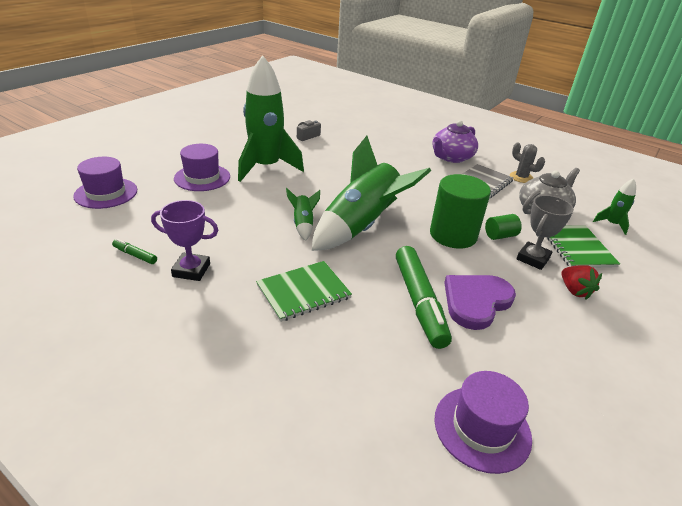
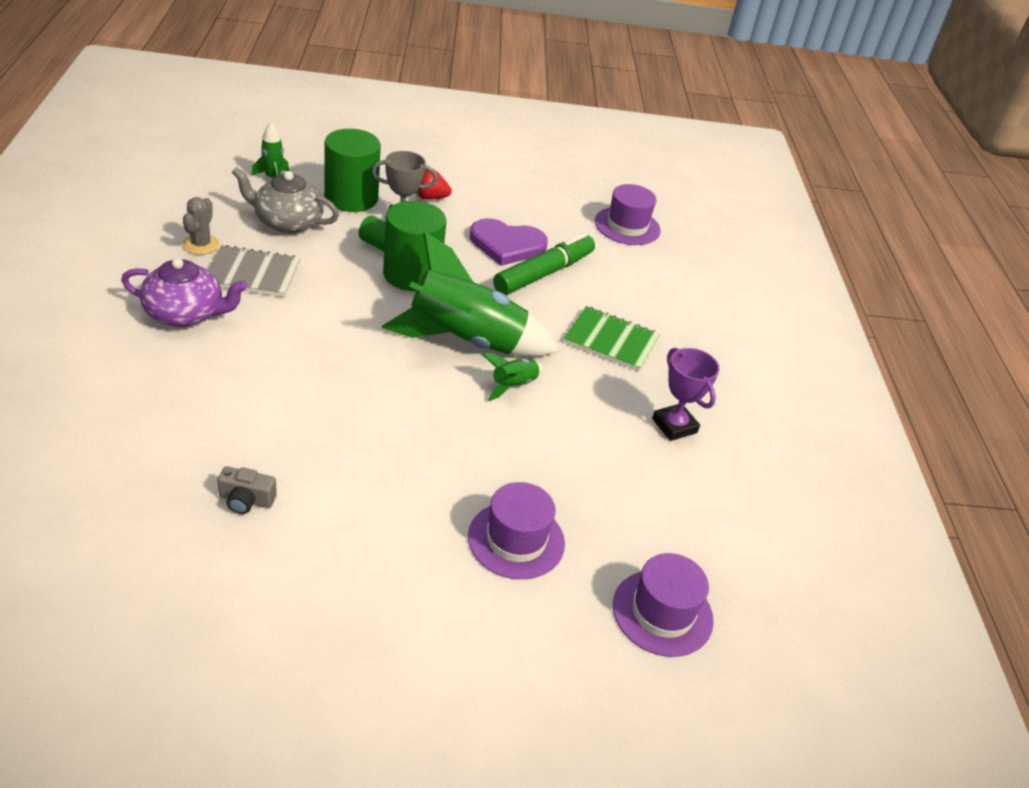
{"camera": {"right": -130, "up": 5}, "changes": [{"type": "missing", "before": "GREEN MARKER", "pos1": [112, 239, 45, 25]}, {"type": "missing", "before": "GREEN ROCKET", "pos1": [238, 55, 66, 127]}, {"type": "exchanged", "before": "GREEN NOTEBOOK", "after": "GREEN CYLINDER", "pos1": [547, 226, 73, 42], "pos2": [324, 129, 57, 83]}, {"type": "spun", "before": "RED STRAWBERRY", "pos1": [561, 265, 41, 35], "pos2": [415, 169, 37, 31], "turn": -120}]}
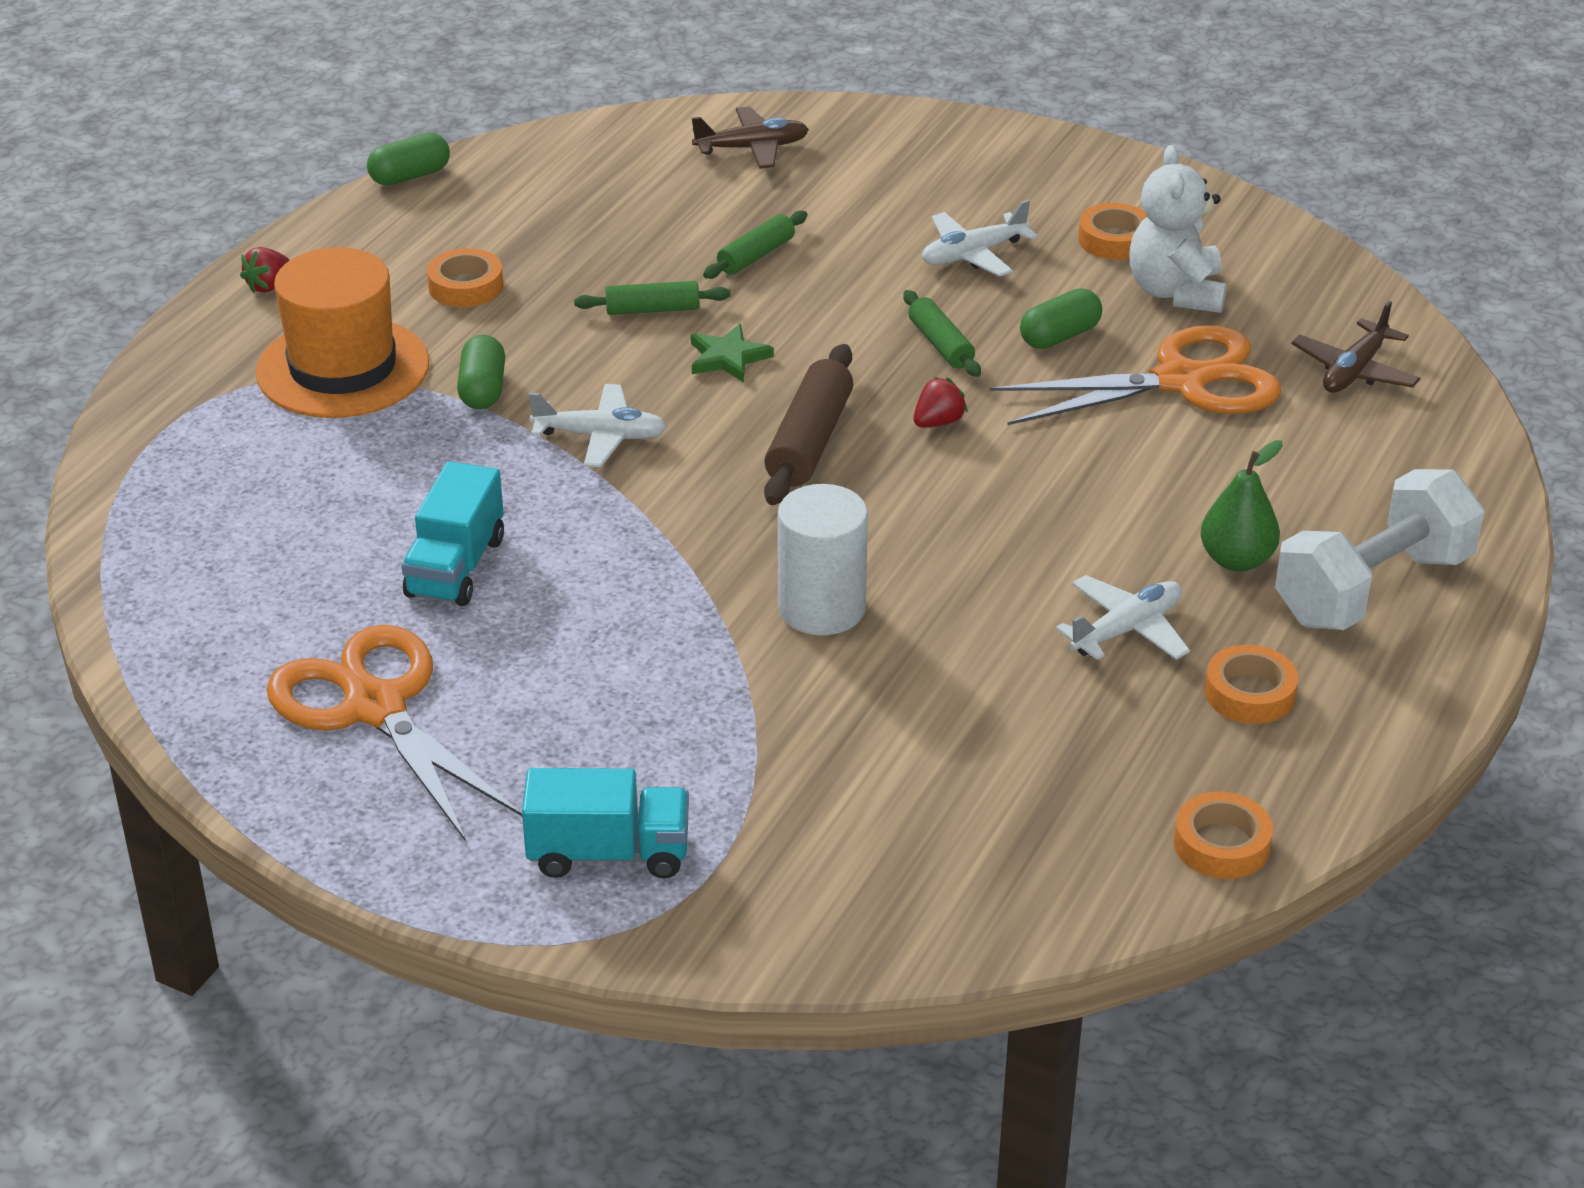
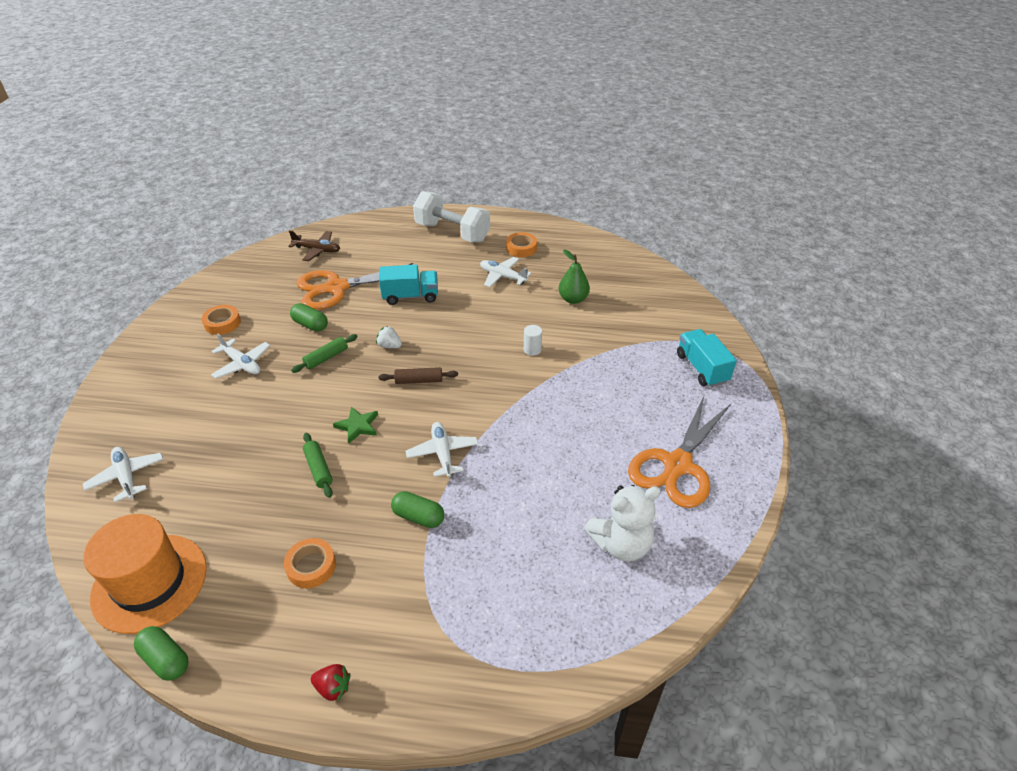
{"camera": {"right": -110, "up": 5}, "changes": [{"type": "relocated", "before": "ORANGE HAT", "pos1": [255, 247, 174, 171], "pos2": [83, 514, 124, 120]}, {"type": "relocated", "before": "TURQUOISE TRUCK", "pos1": [402, 461, 102, 145], "pos2": [379, 264, 59, 41]}, {"type": "spun", "before": "GREEN CAPSULE", "pos1": [457, 335, 48, 75], "pos2": [391, 491, 53, 37], "turn": 45}, {"type": "colour", "before": "BROWN PLANE", "after": "WHITE PLANE", "pos1": [692, 106, 117, 63], "pos2": [83, 447, 80, 55]}, {"type": "missing", "before": "GREEN ROLLING PIN", "pos1": [703, 210, 105, 69]}, {"type": "size", "before": "BROWN ROLLING PIN", "pos1": [764, 344, 89, 161], "pos2": [378, 367, 80, 17], "scale": 0.62}, {"type": "size", "before": "WHITE CYLINDER", "pos1": [778, 484, 90, 151], "pos2": [524, 325, 18, 31], "scale": 0.49}, {"type": "colour", "before": "RED STRAWBERRY", "after": "WHITE STRAWBERRY", "pos1": [914, 377, 54, 50], "pos2": [376, 326, 26, 22]}, {"type": "spun", "before": "ORANGE SCISSORS", "pos1": [989, 325, 292, 100], "pos2": [296, 263, 117, 47], "turn": -75}, {"type": "relocated", "before": "WHITE TEDDY BEAR", "pos1": [1129, 145, 98, 168], "pos2": [584, 485, 77, 76]}, {"type": "missing", "before": "ORANGE TAPE", "pos1": [1174, 792, 99, 87]}, {"type": "relocated", "before": "GREEN PEAR", "pos1": [1200, 440, 83, 132], "pos2": [558, 249, 32, 55]}]}
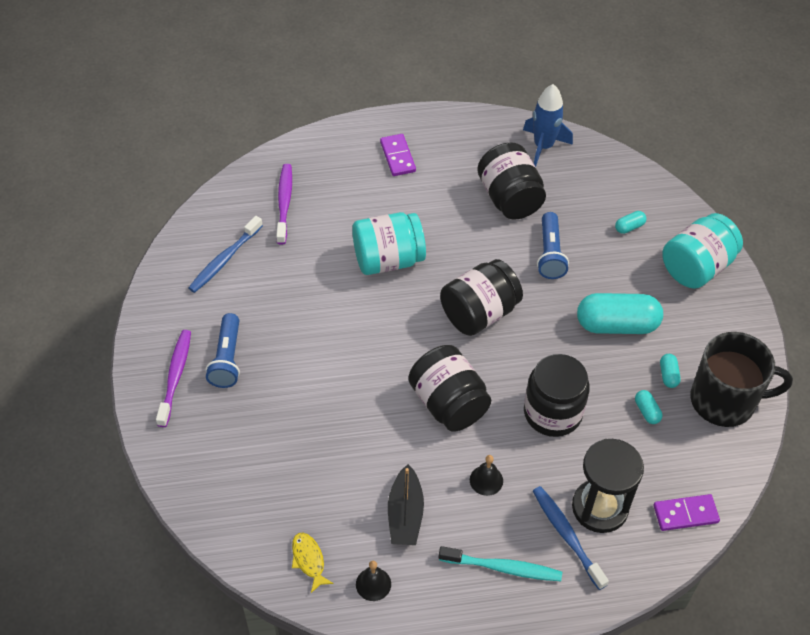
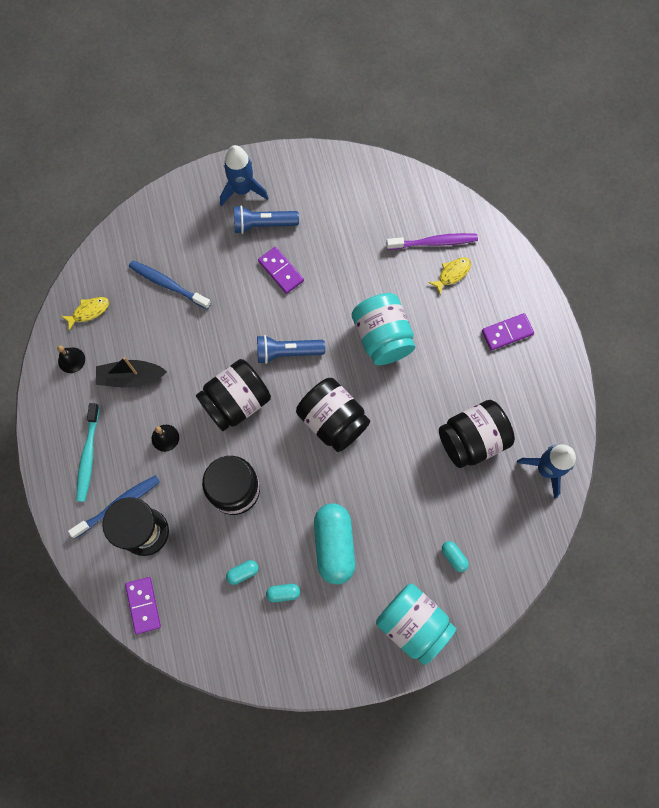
{"camera": {"right": 85, "up": 20}, "changes": [{"type": "exchanged", "before": "PURPLE TOOTHBRUSH", "after": "BLUE ROCKET", "pos1": [156, 330, 35, 97], "pos2": [220, 145, 48, 61]}, {"type": "relocated", "before": "BLUE TOOTHBRUSH", "pos1": [188, 216, 75, 77], "pos2": [129, 260, 82, 49]}, {"type": "relocated", "before": "BLUE FLASHLIGHT", "pos1": [537, 212, 32, 67], "pos2": [257, 335, 68, 29]}, {"type": "missing", "before": "BLACK MUG", "pos1": [690, 332, 103, 95]}, {"type": "appeared", "after": "PURPLE DOMINO", "pos2": [258, 247, 46, 47]}, {"type": "appeared", "after": "YELLOW FISH", "pos2": [428, 257, 43, 38]}]}
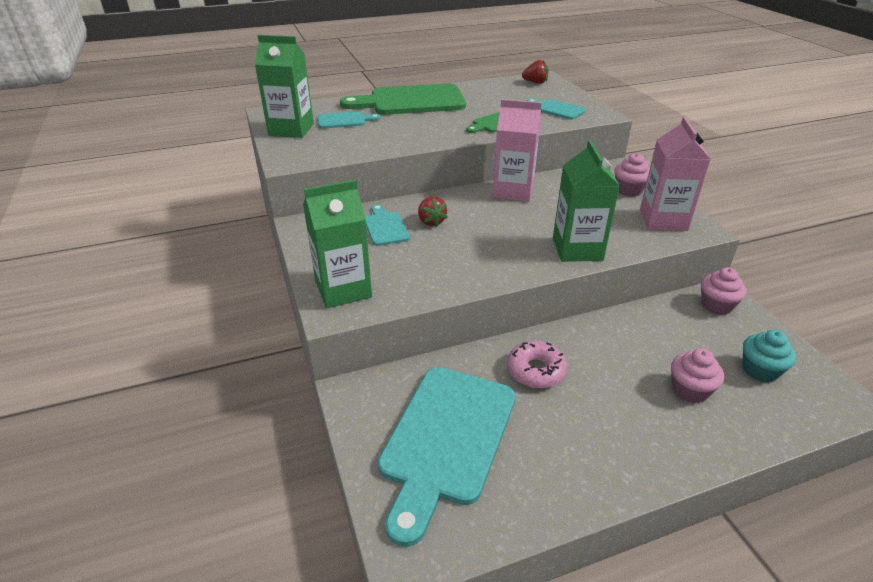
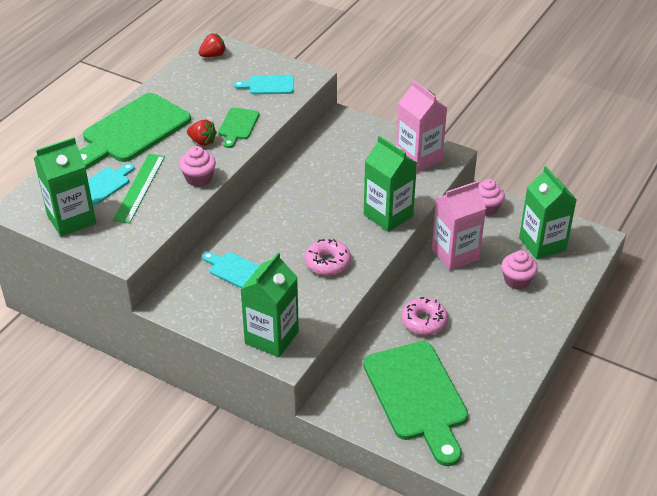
{"camera": {"right": -40, "up": 5}, "changes": [{"type": "colour", "before": "TURQUOISE CUTTING BOARD", "after": "GREEN CUTTING BOARD", "pos1": [378, 367, 138, 180], "pos2": [363, 341, 105, 125]}, {"type": "relocated", "before": "RED STRAWBERRY", "pos1": [418, 196, 30, 31], "pos2": [187, 120, 30, 26]}, {"type": "relocated", "before": "PINK CARTON", "pos1": [493, 99, 49, 103], "pos2": [432, 181, 54, 89]}, {"type": "relocated", "before": "PINK CUPCAKE", "pos1": [614, 153, 36, 44], "pos2": [179, 146, 37, 41]}, {"type": "exchanged", "before": "TURQUOISE CUPCAKE", "after": "GREEN CARTON", "pos1": [743, 330, 53, 53], "pos2": [519, 166, 58, 93]}, {"type": "appeared", "after": "GREEN RULER", "pos2": [113, 154, 52, 70]}, {"type": "appeared", "after": "PINK DONUT", "pos2": [305, 239, 46, 36]}]}
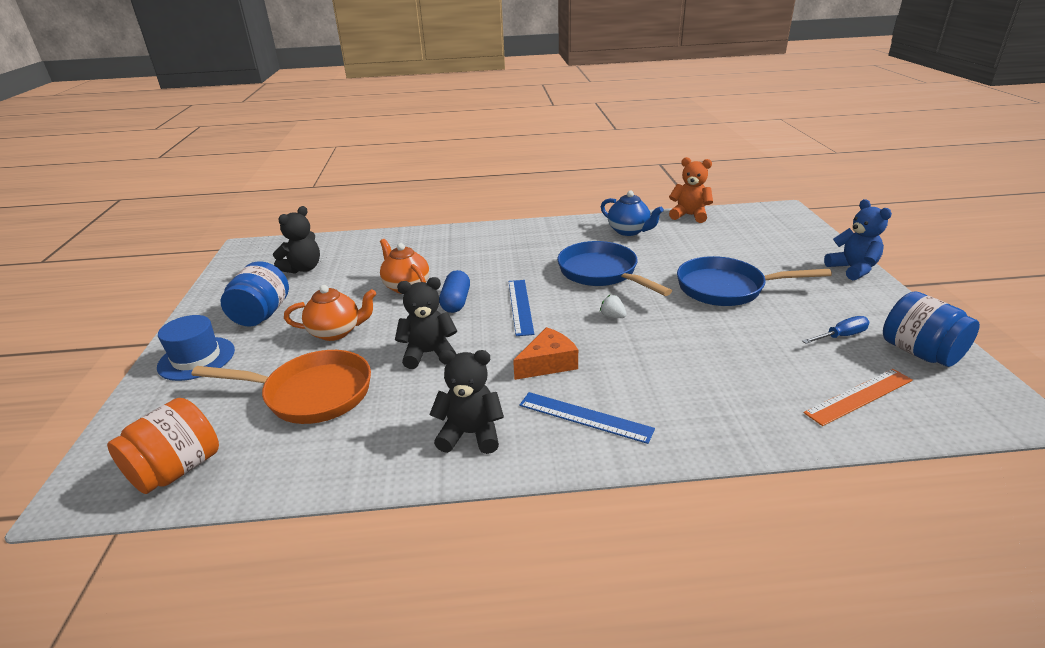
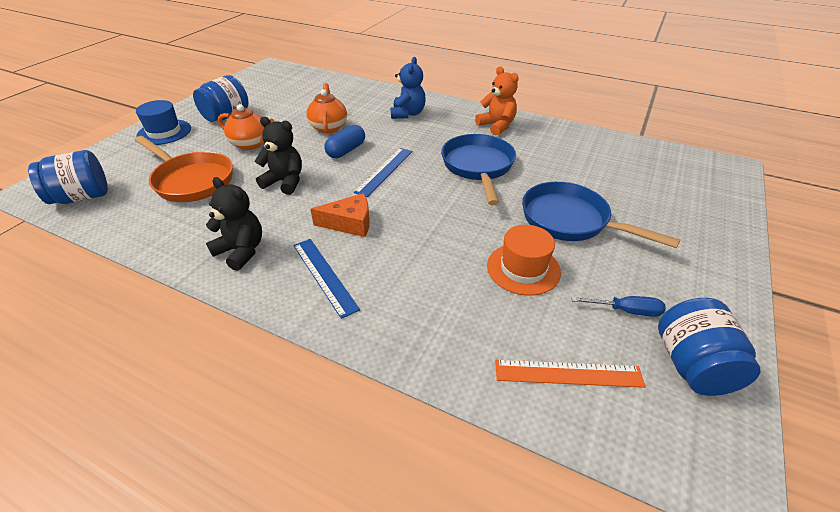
{"camera": {"right": 30, "up": 10}, "changes": [{"type": "colour", "before": "ORANGE JAR", "after": "BLUE JAR", "pos1": [107, 398, 112, 96], "pos2": [28, 150, 80, 54]}, {"type": "missing", "before": "BLACK TEDDY BEAR", "pos1": [273, 206, 47, 68]}, {"type": "missing", "before": "WHITE STRAWBERRY", "pos1": [600, 295, 27, 23]}, {"type": "missing", "before": "BLUE TEAPOT", "pos1": [601, 191, 63, 45]}, {"type": "relocated", "before": "ORANGE TEDDY BEAR", "pos1": [669, 157, 44, 66], "pos2": [475, 66, 44, 69]}, {"type": "relocated", "before": "BLUE TEDDY BEAR", "pos1": [824, 199, 68, 81], "pos2": [391, 57, 35, 62]}, {"type": "appeared", "after": "ORANGE HAT", "pos2": [487, 225, 74, 71]}]}
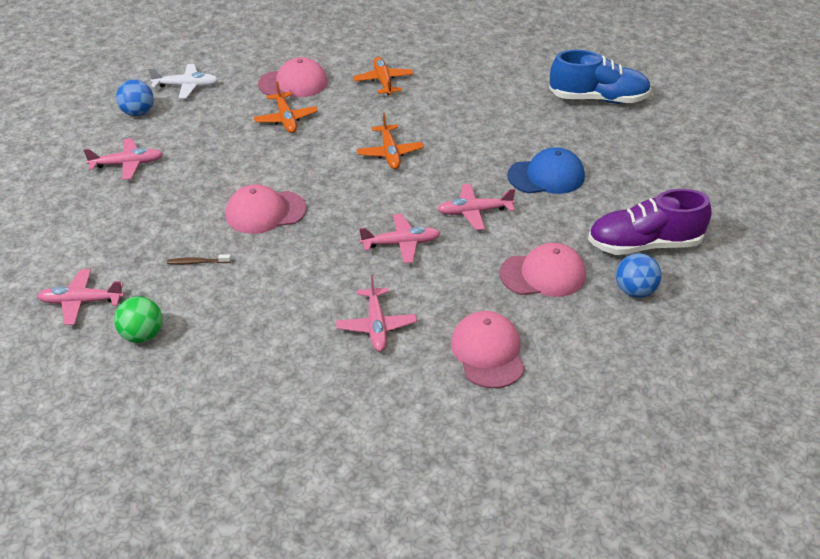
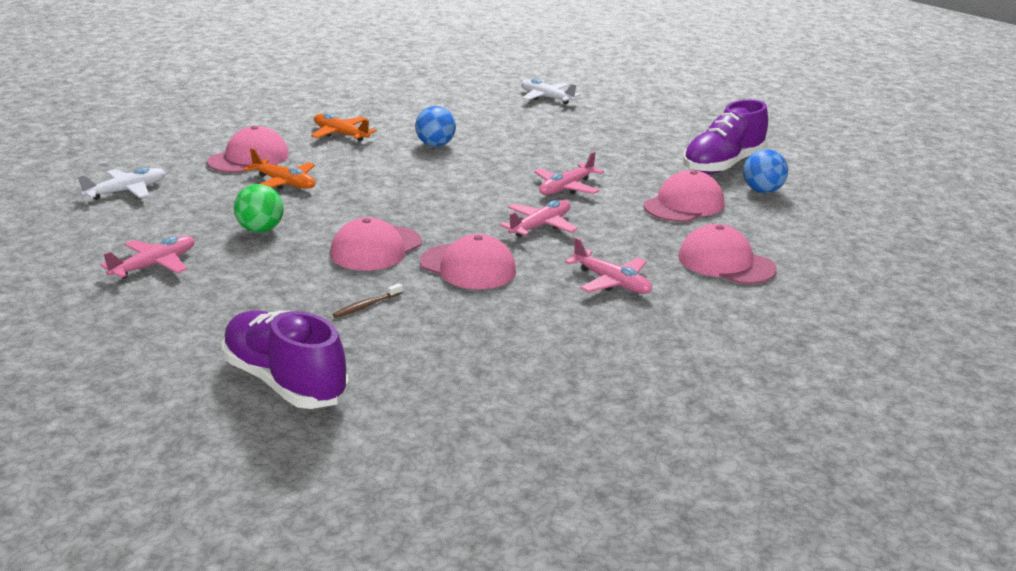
{"camera": {"right": -40, "up": -15}, "changes": [{"type": "exchanged", "before": "PINK PLANE", "after": "PURPLE SHOE", "pos1": [37, 269, 87, 56], "pos2": [222, 310, 127, 99]}, {"type": "relocated", "before": "GREEN BALL", "pos1": [114, 296, 49, 47], "pos2": [234, 184, 49, 49]}, {"type": "relocated", "before": "BLUE BALL", "pos1": [116, 80, 38, 36], "pos2": [415, 106, 41, 41]}, {"type": "missing", "before": "ORANGE PLANE", "pos1": [357, 113, 67, 56]}, {"type": "missing", "before": "BLUE CAP", "pos1": [507, 147, 78, 47]}, {"type": "exchanged", "before": "BLUE SHOE", "after": "WHITE PLANE", "pos1": [549, 50, 102, 54], "pos2": [521, 79, 60, 25]}, {"type": "appeared", "after": "PINK CAP", "pos2": [420, 234, 96, 55]}]}
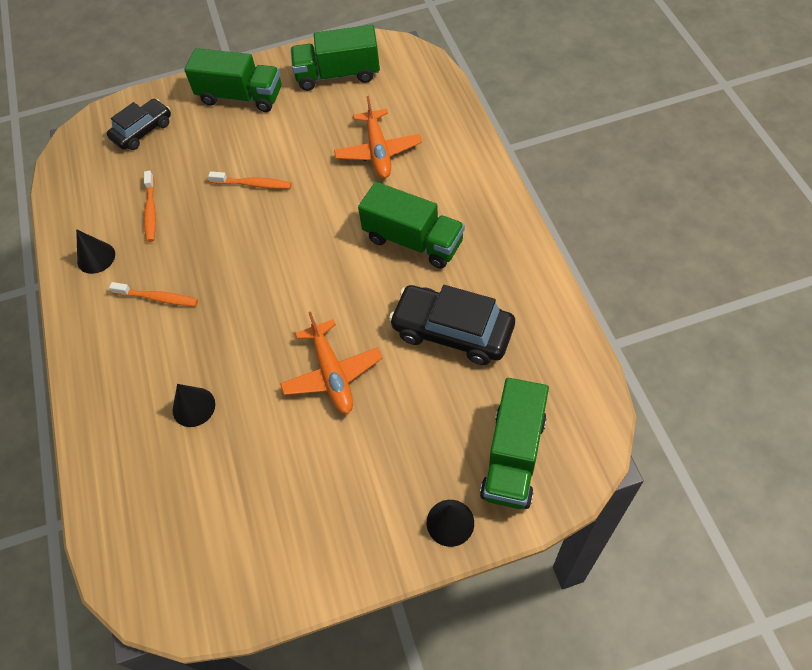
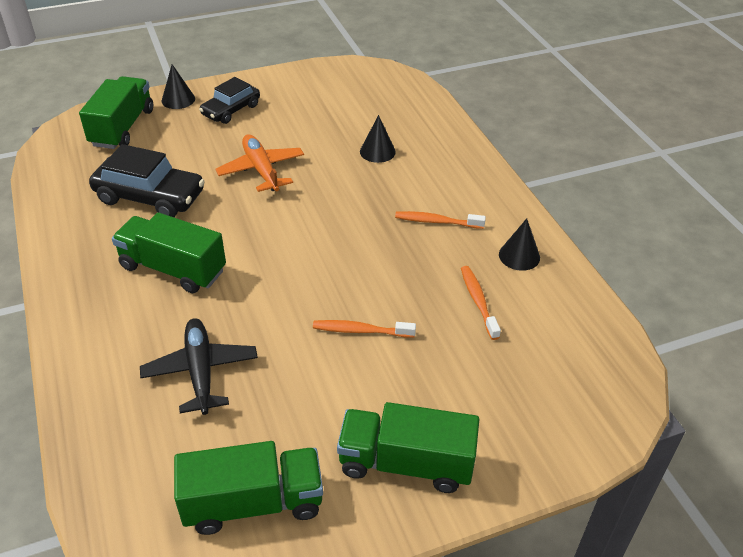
{"camera": {"right": 170, "up": -15}, "changes": [{"type": "relocated", "before": "BLACK CAR", "pos1": [107, 99, 64, 51], "pos2": [199, 77, 61, 47]}, {"type": "colour", "before": "ORANGE PLANE", "after": "BLACK PLANE", "pos1": [334, 96, 88, 82], "pos2": [140, 318, 118, 97]}]}
